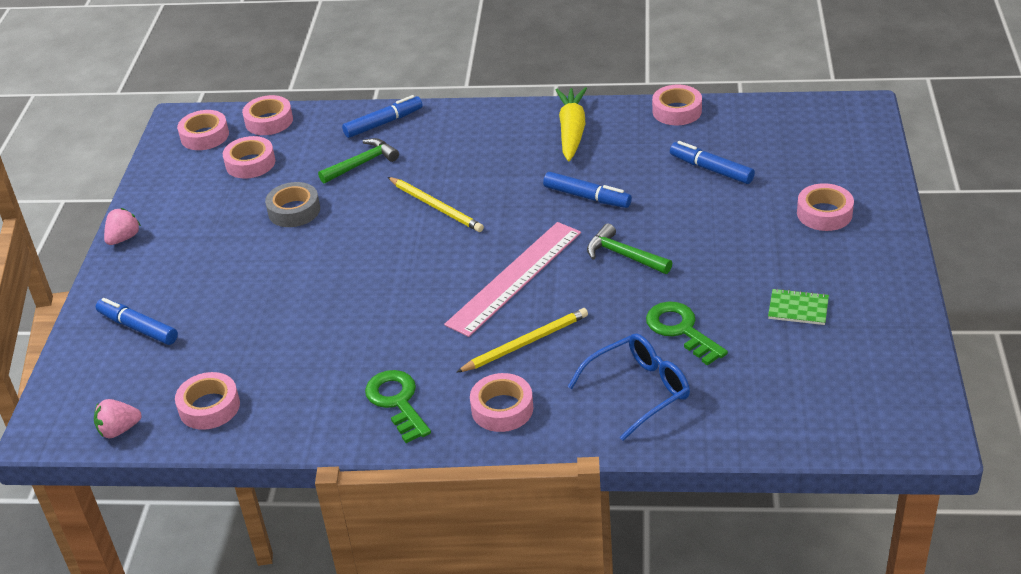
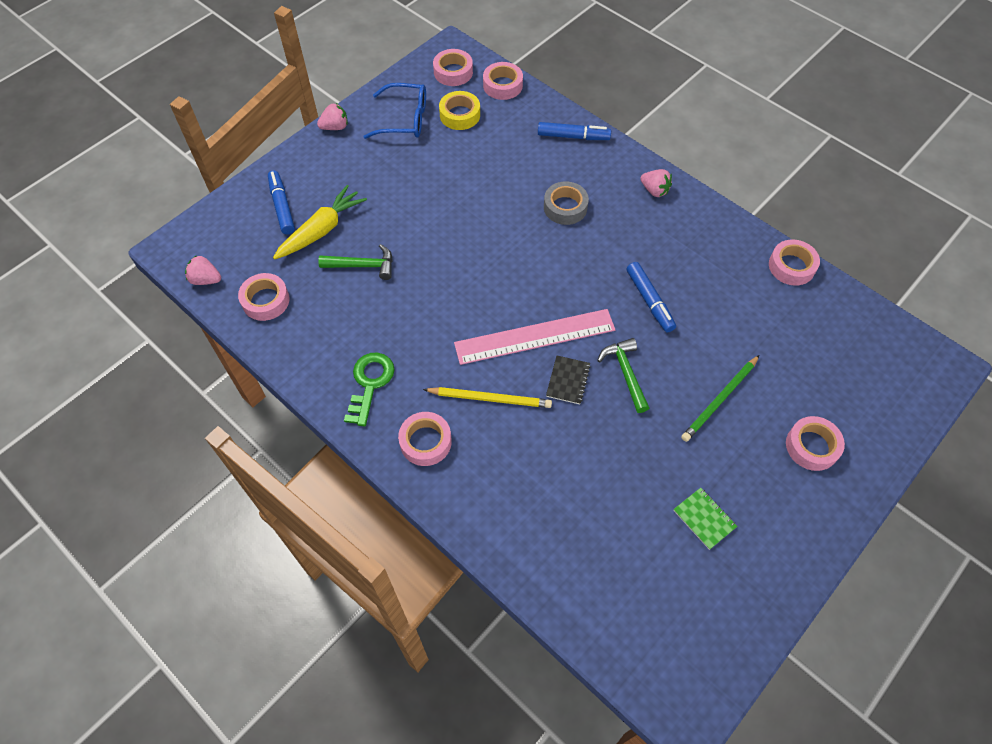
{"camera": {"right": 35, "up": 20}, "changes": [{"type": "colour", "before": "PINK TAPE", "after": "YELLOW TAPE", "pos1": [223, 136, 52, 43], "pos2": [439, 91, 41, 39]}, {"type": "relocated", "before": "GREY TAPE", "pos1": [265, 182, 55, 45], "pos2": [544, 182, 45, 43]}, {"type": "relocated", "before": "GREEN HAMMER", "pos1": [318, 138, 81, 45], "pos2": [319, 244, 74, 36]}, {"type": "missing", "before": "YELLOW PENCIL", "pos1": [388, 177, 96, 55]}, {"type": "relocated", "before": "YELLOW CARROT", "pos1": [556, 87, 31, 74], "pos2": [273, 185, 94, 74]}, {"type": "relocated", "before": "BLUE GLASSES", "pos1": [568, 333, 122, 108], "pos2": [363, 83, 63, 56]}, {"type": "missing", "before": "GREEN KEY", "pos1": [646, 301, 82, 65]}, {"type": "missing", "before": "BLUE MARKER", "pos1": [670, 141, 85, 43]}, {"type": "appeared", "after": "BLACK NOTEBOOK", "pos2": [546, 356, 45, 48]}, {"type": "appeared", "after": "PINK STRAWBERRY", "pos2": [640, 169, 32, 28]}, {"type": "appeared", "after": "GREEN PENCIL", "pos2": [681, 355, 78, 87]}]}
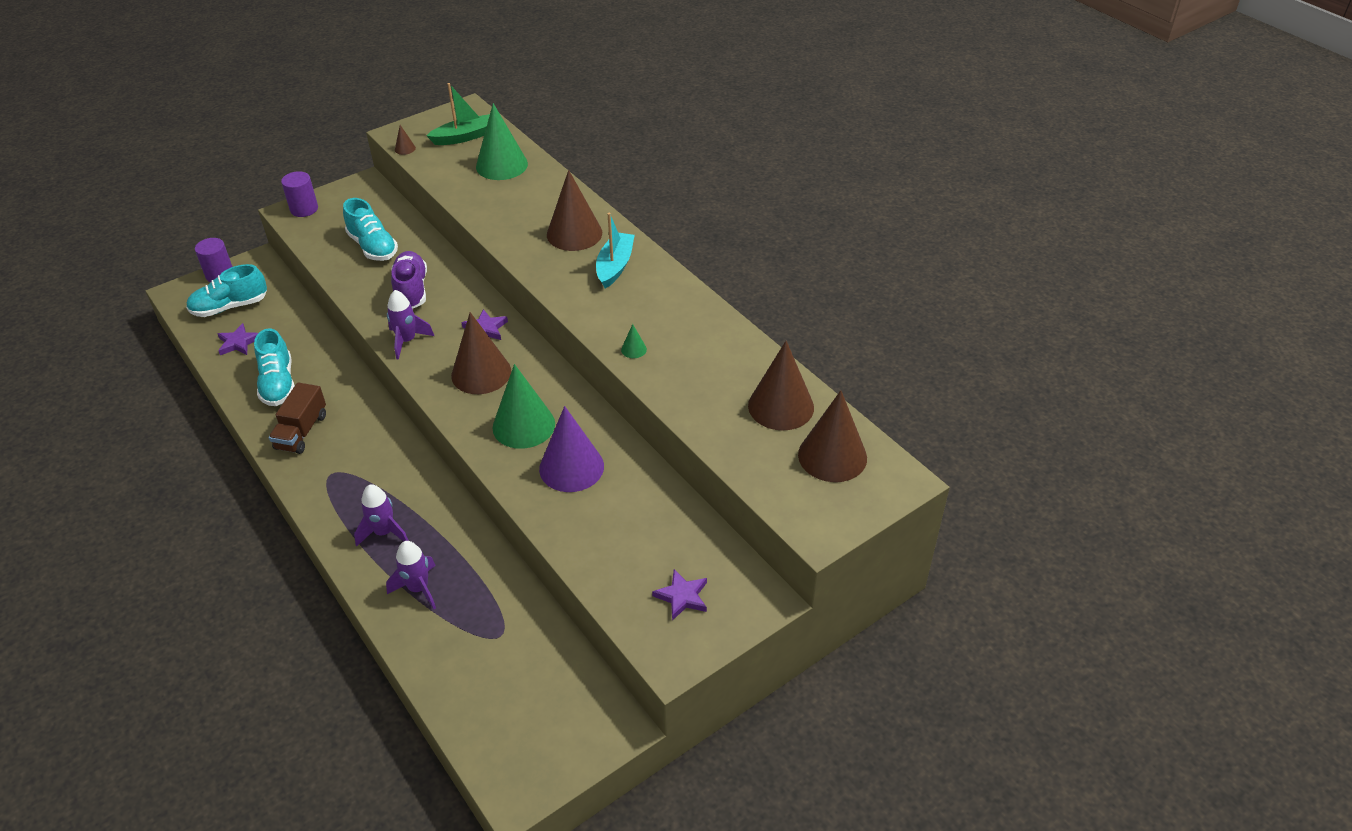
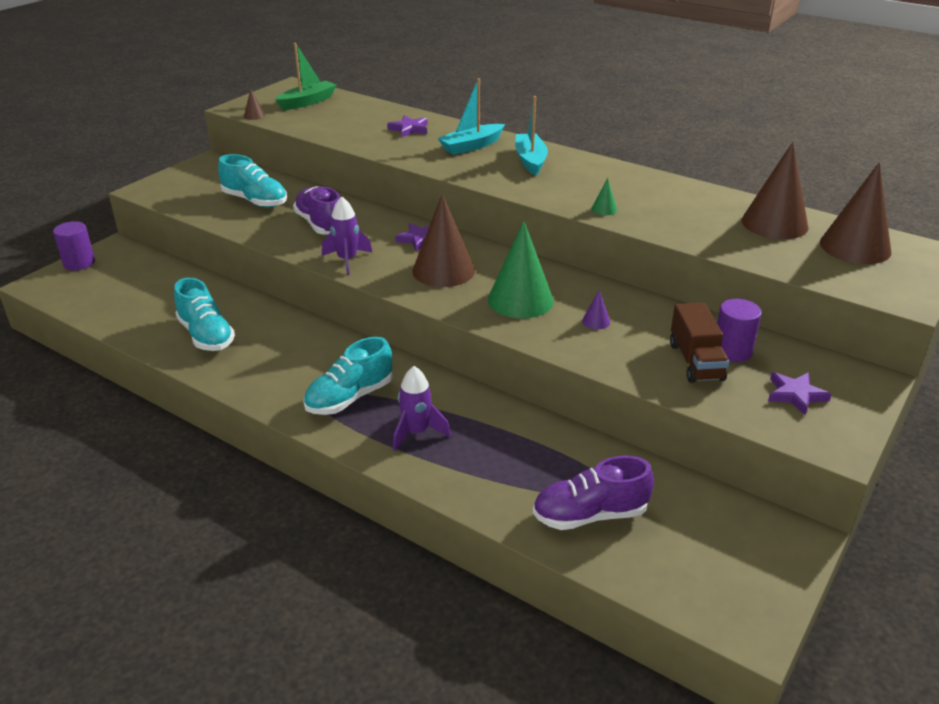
{"camera": {"right": -20, "up": -10}, "changes": [{"type": "relocated", "before": "TURQUOISE SHOE", "pos1": [186, 264, 81, 53], "pos2": [303, 337, 89, 78]}, {"type": "relocated", "before": "PURPLE STAR", "pos1": [218, 323, 40, 32], "pos2": [387, 116, 41, 21]}, {"type": "relocated", "before": "BROWN TRUCK", "pos1": [269, 382, 57, 72], "pos2": [670, 303, 59, 80]}, {"type": "relocated", "before": "PURPLE CYLINDER", "pos1": [281, 171, 37, 46], "pos2": [717, 299, 45, 63]}, {"type": "missing", "before": "PURPLE ROCKET", "pos1": [386, 541, 50, 68]}, {"type": "missing", "before": "GREEN CONE", "pos1": [476, 103, 52, 77]}, {"type": "size", "before": "PURPLE CONE", "pos1": [539, 406, 65, 86], "pos2": [582, 290, 28, 39], "scale": 0.41}, {"type": "exchanged", "before": "BROWN CONE", "after": "TURQUOISE BOAT", "pos1": [547, 170, 55, 81], "pos2": [437, 78, 68, 77]}, {"type": "appeared", "after": "PURPLE SHOE", "pos2": [533, 455, 121, 75]}]}
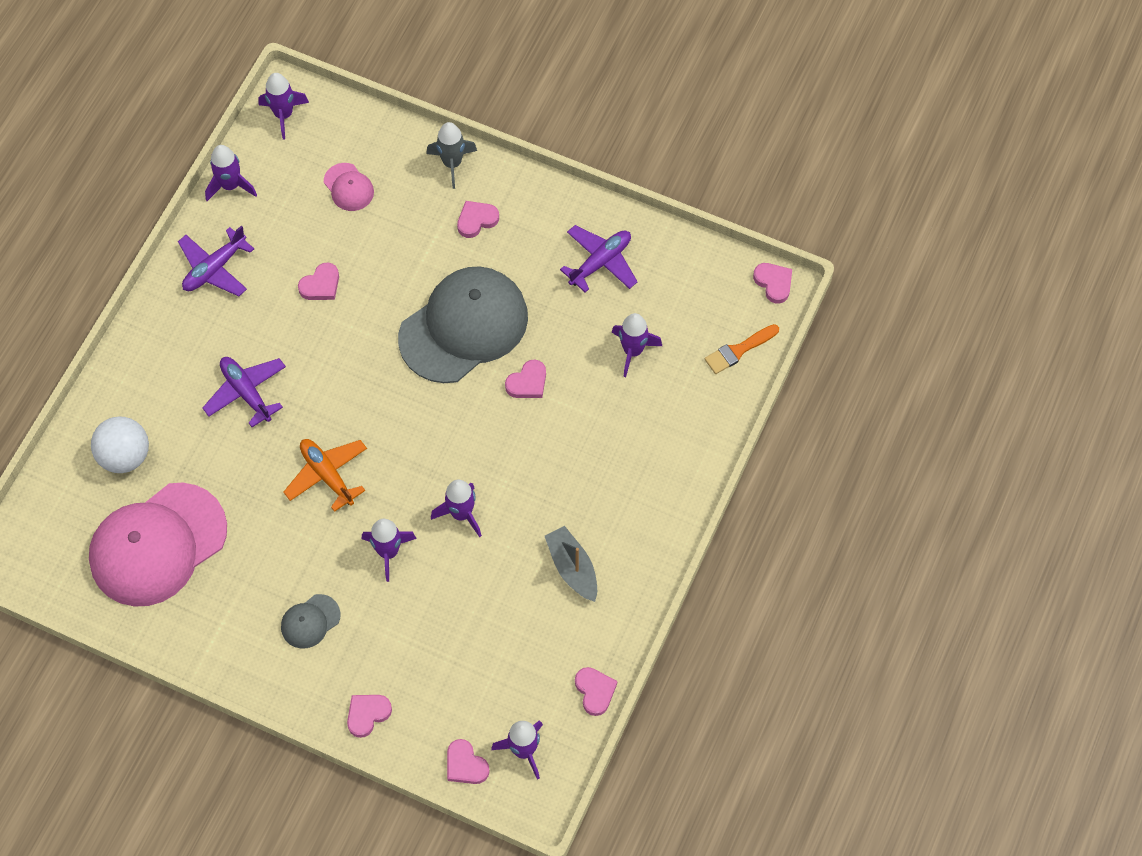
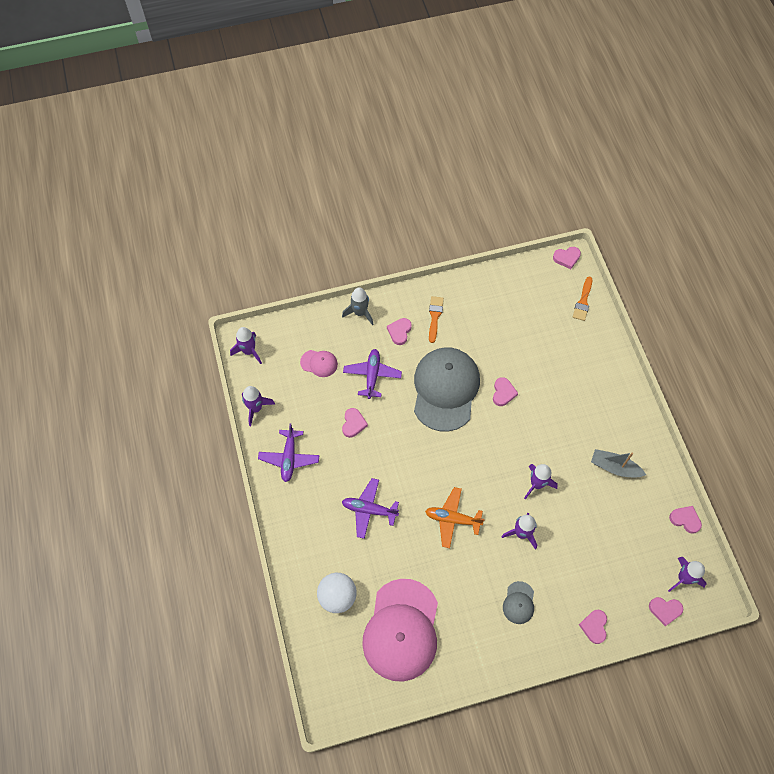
{"camera": {"right": -40, "up": 0}, "changes": [{"type": "relocated", "before": "PURPLE PLANE", "pos1": [560, 225, 78, 67], "pos2": [343, 349, 59, 50]}, {"type": "missing", "before": "PURPLE ROCKET", "pos1": [612, 313, 50, 64]}, {"type": "spun", "before": "PINK HEART", "pos1": [753, 263, 39, 41], "pos2": [553, 247, 28, 22], "turn": 150}, {"type": "appeared", "after": "ORANGE BRUSH", "pos2": [429, 296, 15, 47]}]}
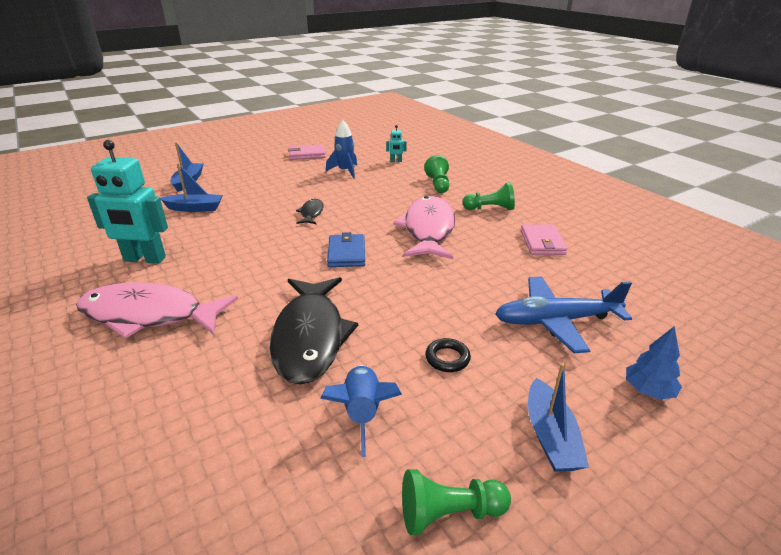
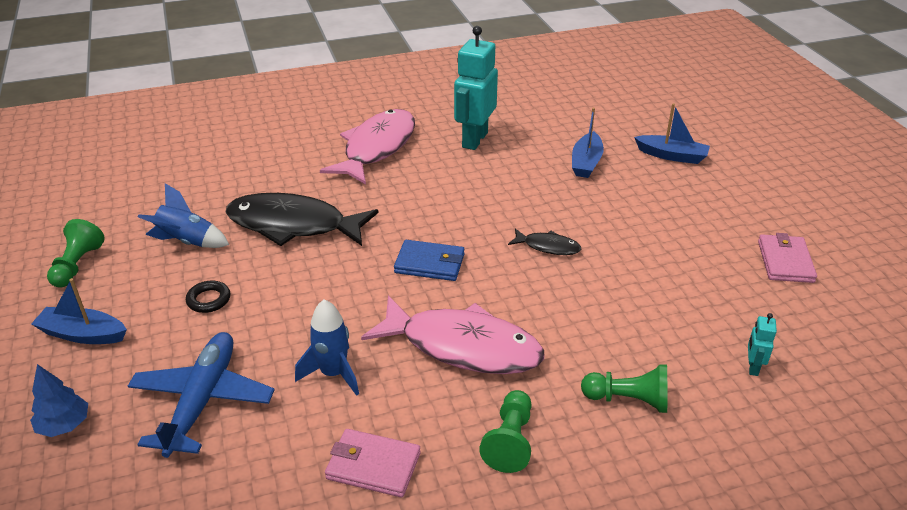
{"camera": {"right": 105, "up": 5}, "changes": [{"type": "relocated", "before": "BLUE ROCKET", "pos1": [326, 120, 31, 59], "pos2": [295, 299, 64, 97]}]}
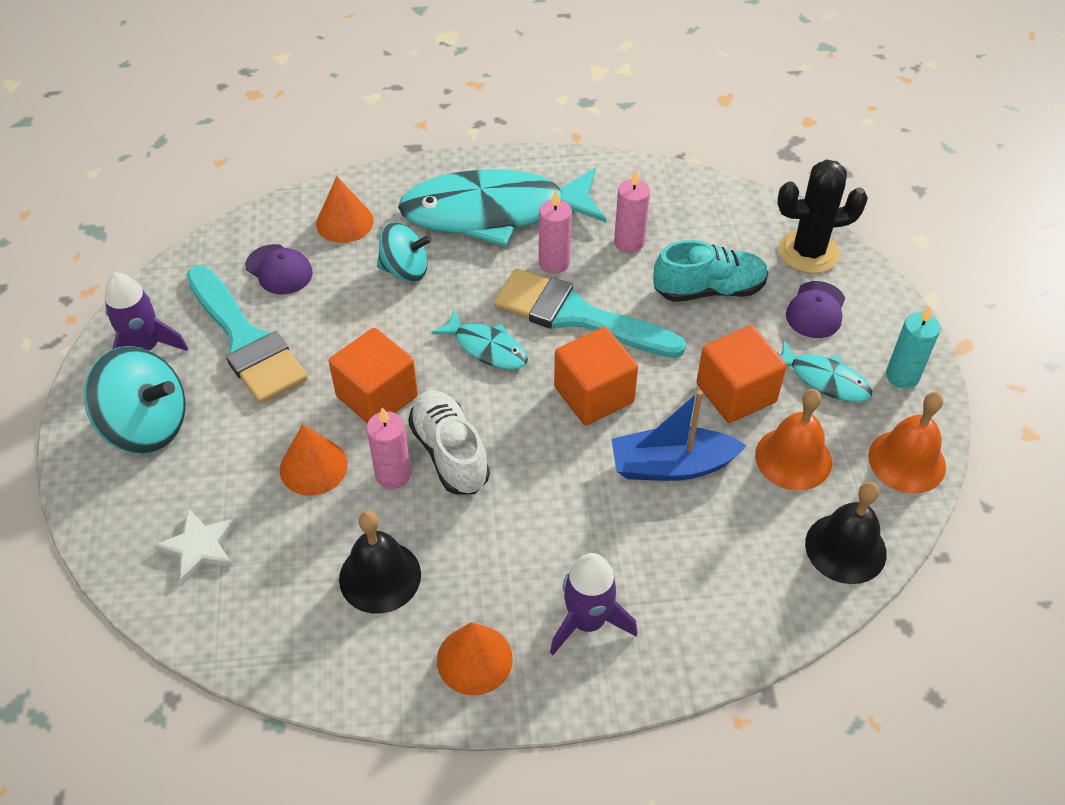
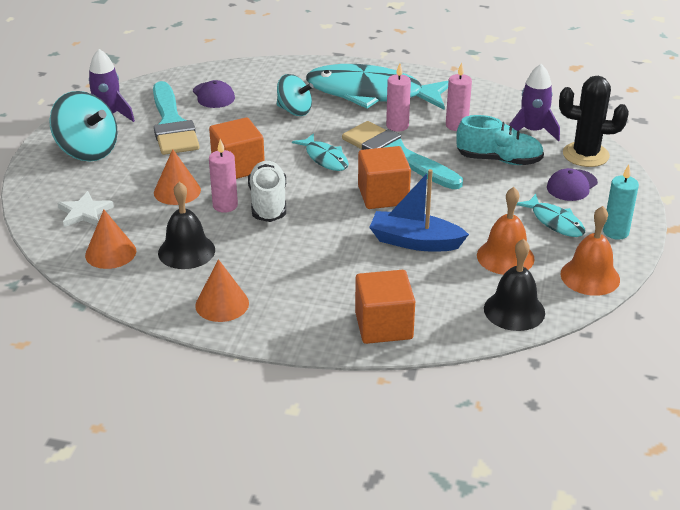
{"camera": {"right": 20, "up": -15}, "changes": [{"type": "relocated", "before": "ORANGE CONE", "pos1": [316, 176, 58, 67], "pos2": [85, 210, 51, 59]}, {"type": "relocated", "before": "PURPLE ROCKET", "pos1": [550, 553, 87, 102], "pos2": [509, 64, 51, 77]}, {"type": "relocated", "before": "ORANGE CUBE", "pos1": [696, 325, 91, 98], "pos2": [355, 270, 60, 74]}]}
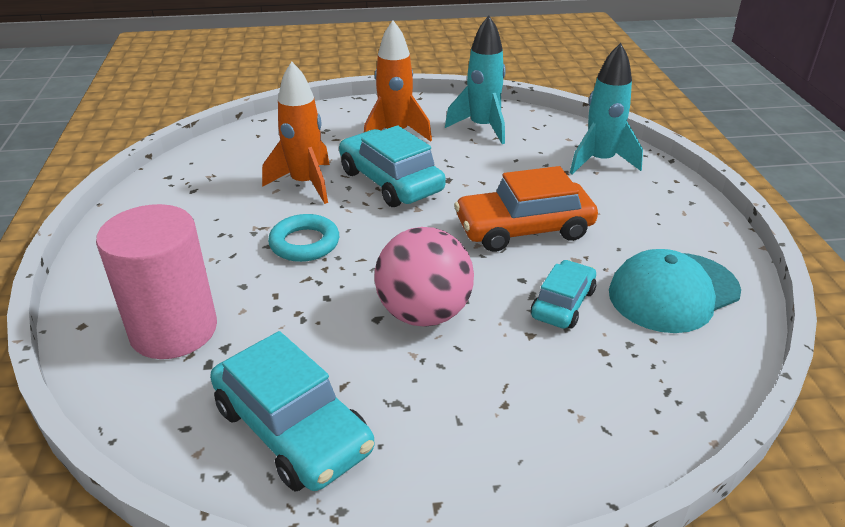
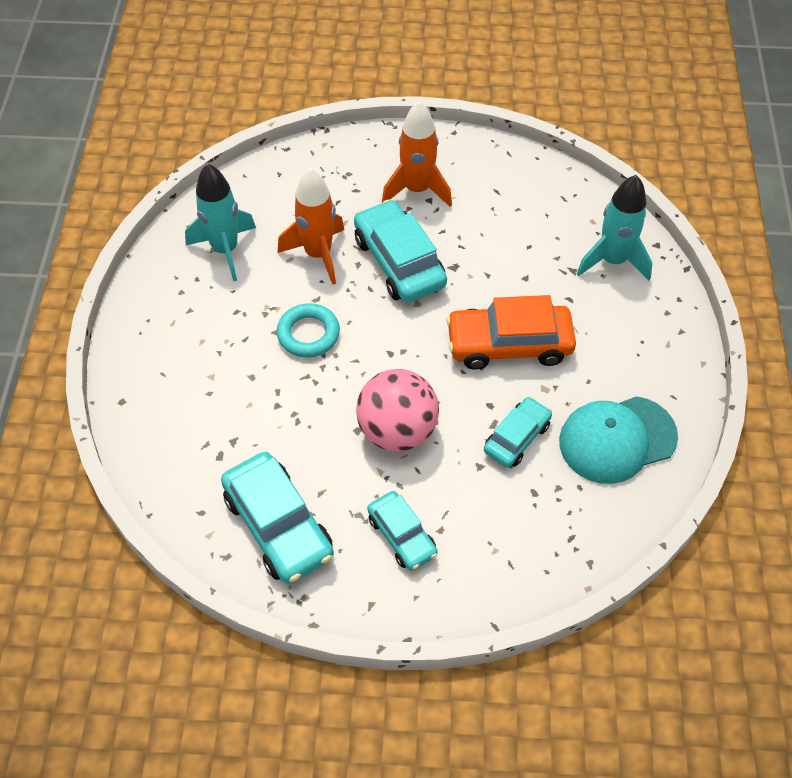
{"camera": {"right": 10, "up": 20}, "changes": [{"type": "missing", "before": "PINK CYLINDER", "pos1": [96, 204, 121, 155]}, {"type": "relocated", "before": "TURQUOISE ROCKET", "pos1": [445, 15, 61, 129], "pos2": [185, 163, 71, 119]}, {"type": "appeared", "after": "TURQUOISE CAR", "pos2": [367, 491, 71, 80]}]}
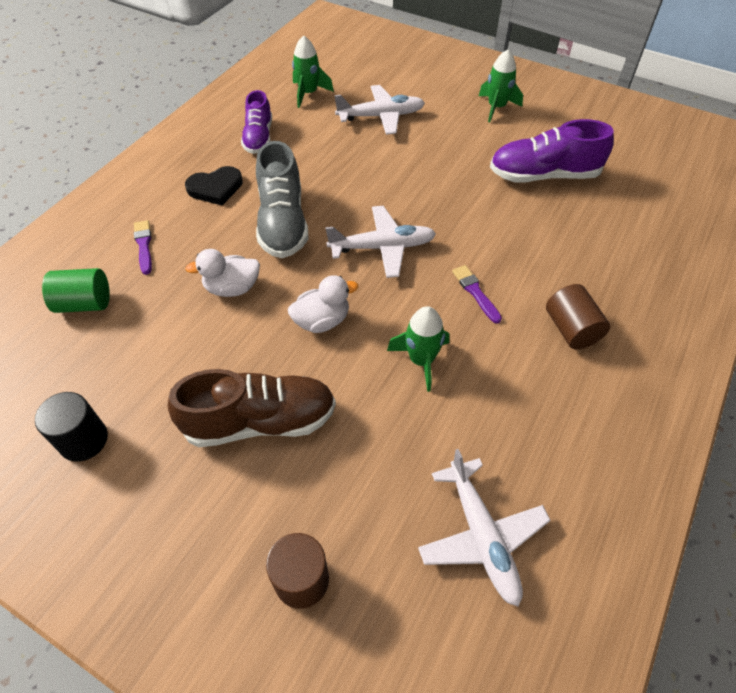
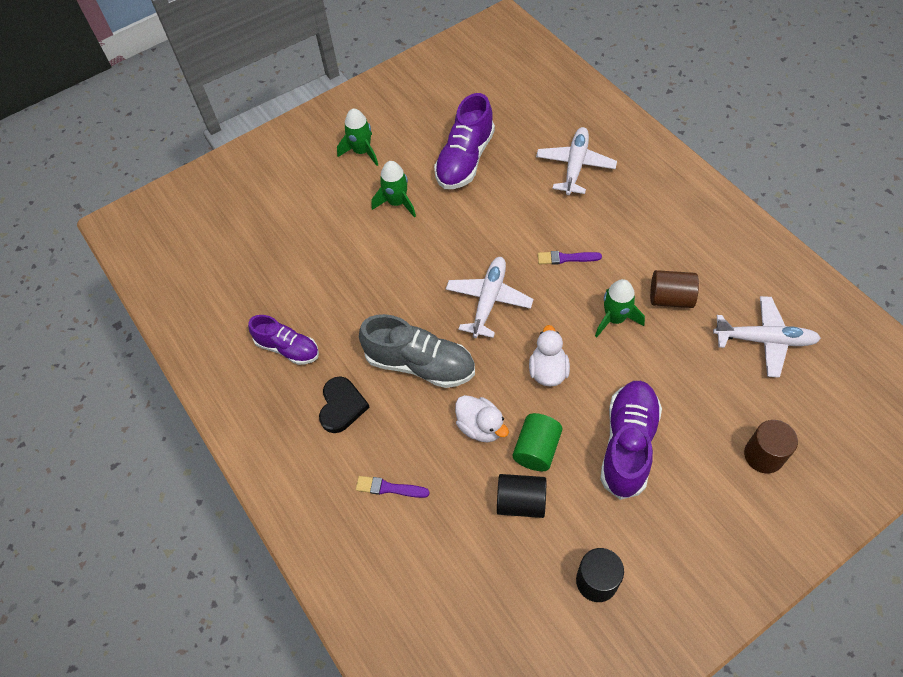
{"camera": {"right": -60, "up": 5}, "changes": [{"type": "relocated", "before": "GREEN CYLINDER", "pos1": [42, 268, 68, 45], "pos2": [513, 413, 50, 58]}, {"type": "colour", "before": "BROWN SHOE", "after": "PURPLE SHOE", "pos1": [168, 369, 168, 78], "pos2": [600, 381, 62, 119]}, {"type": "spun", "before": "WHITE DUCK", "pos1": [185, 249, 75, 48], "pos2": [455, 395, 54, 47], "turn": -60}, {"type": "relocated", "before": "GREEN ROCKET", "pos1": [292, 35, 42, 73], "pos2": [371, 161, 45, 57]}, {"type": "relocated", "before": "WHITE PLANE", "pos1": [334, 85, 91, 50], "pos2": [536, 127, 81, 68]}, {"type": "relocated", "before": "BROWN CYLINDER", "pos1": [546, 284, 64, 65], "pos2": [650, 270, 49, 38]}, {"type": "appeared", "after": "BLACK CYLINDER", "pos2": [497, 474, 49, 44]}]}
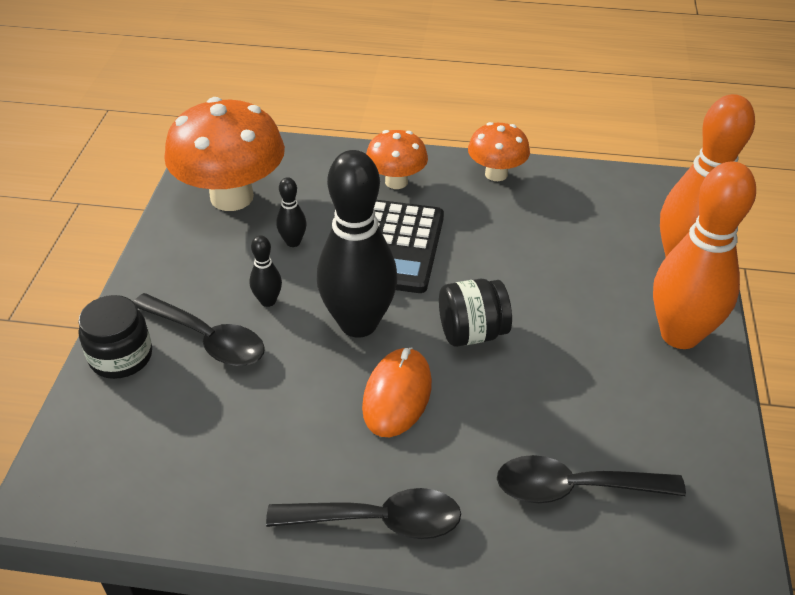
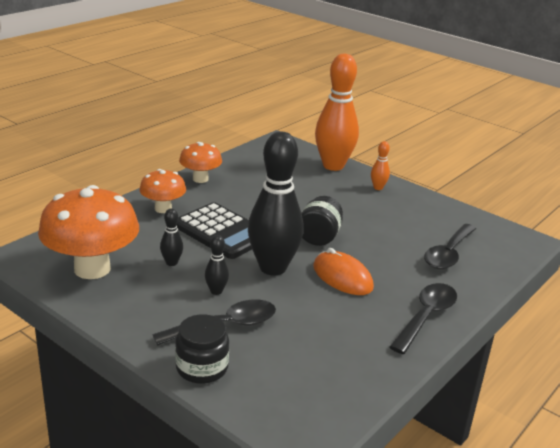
{"camera": {"right": -60, "up": -15}, "changes": [{"type": "size", "before": "ORANGE BOWLING PIN", "pos1": [653, 161, 103, 188], "pos2": [371, 141, 19, 49], "scale": 0.42}]}
